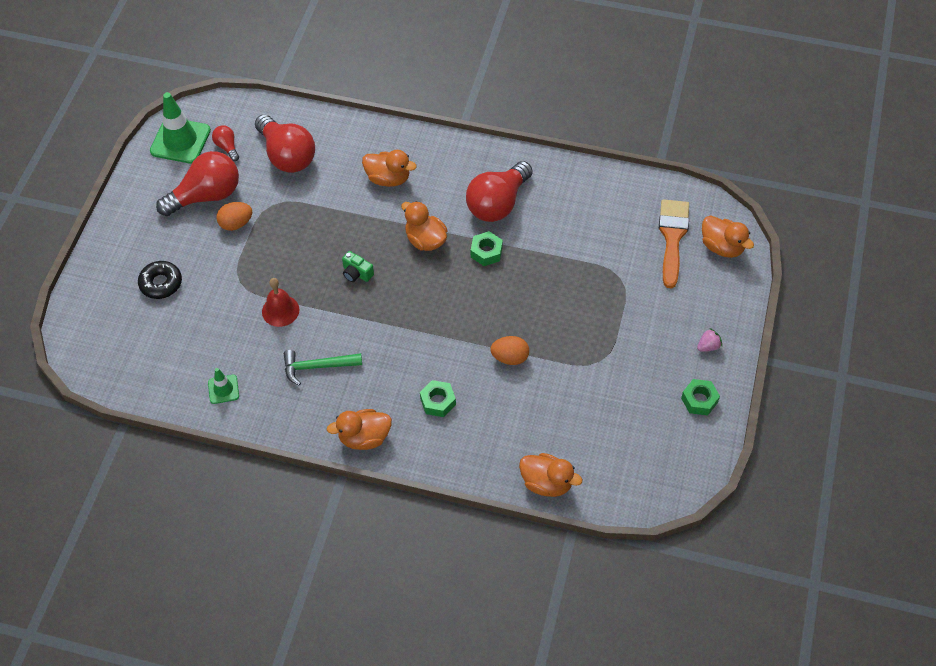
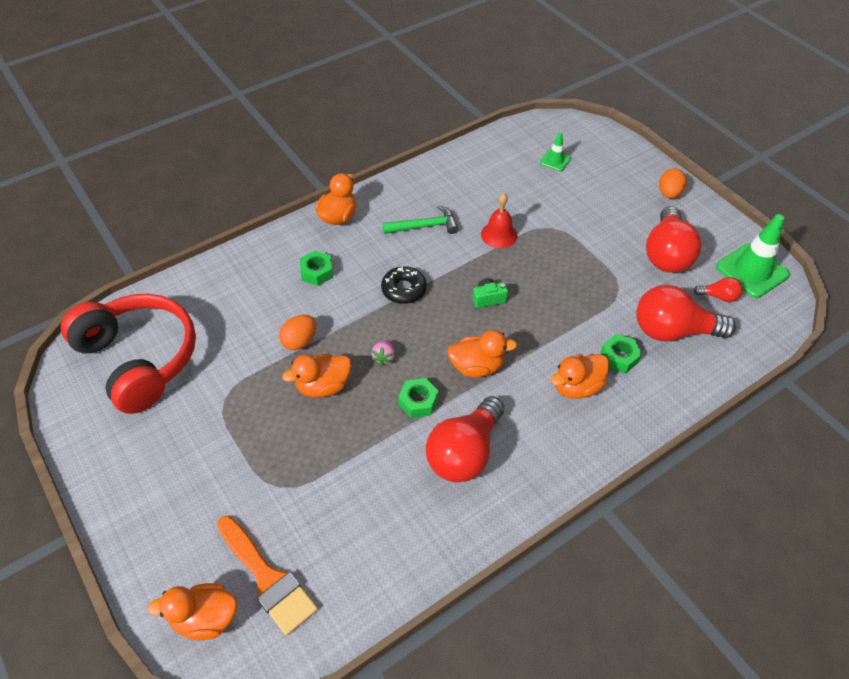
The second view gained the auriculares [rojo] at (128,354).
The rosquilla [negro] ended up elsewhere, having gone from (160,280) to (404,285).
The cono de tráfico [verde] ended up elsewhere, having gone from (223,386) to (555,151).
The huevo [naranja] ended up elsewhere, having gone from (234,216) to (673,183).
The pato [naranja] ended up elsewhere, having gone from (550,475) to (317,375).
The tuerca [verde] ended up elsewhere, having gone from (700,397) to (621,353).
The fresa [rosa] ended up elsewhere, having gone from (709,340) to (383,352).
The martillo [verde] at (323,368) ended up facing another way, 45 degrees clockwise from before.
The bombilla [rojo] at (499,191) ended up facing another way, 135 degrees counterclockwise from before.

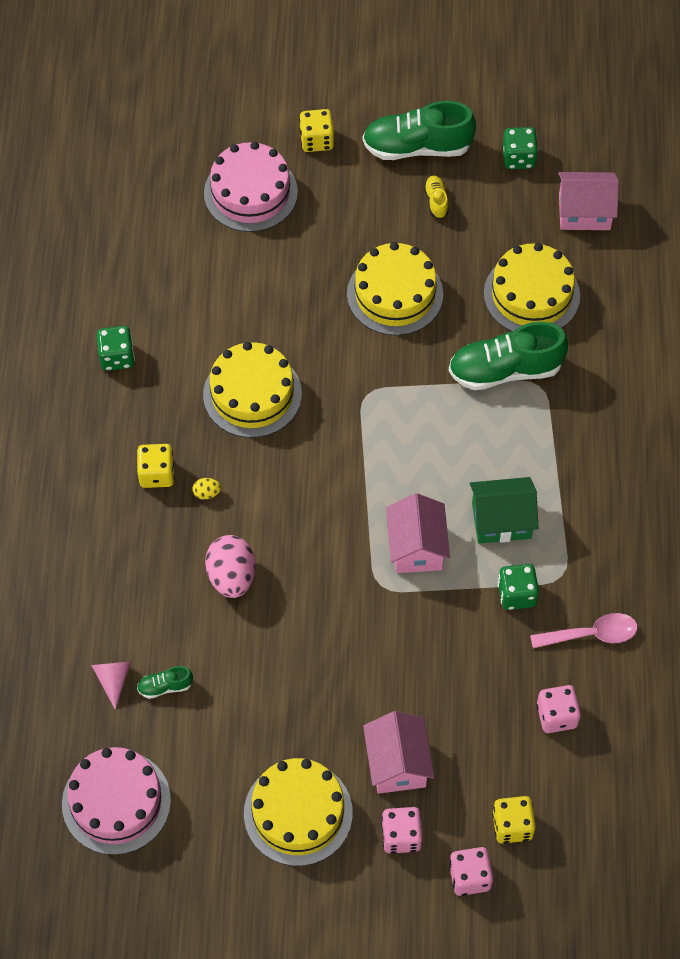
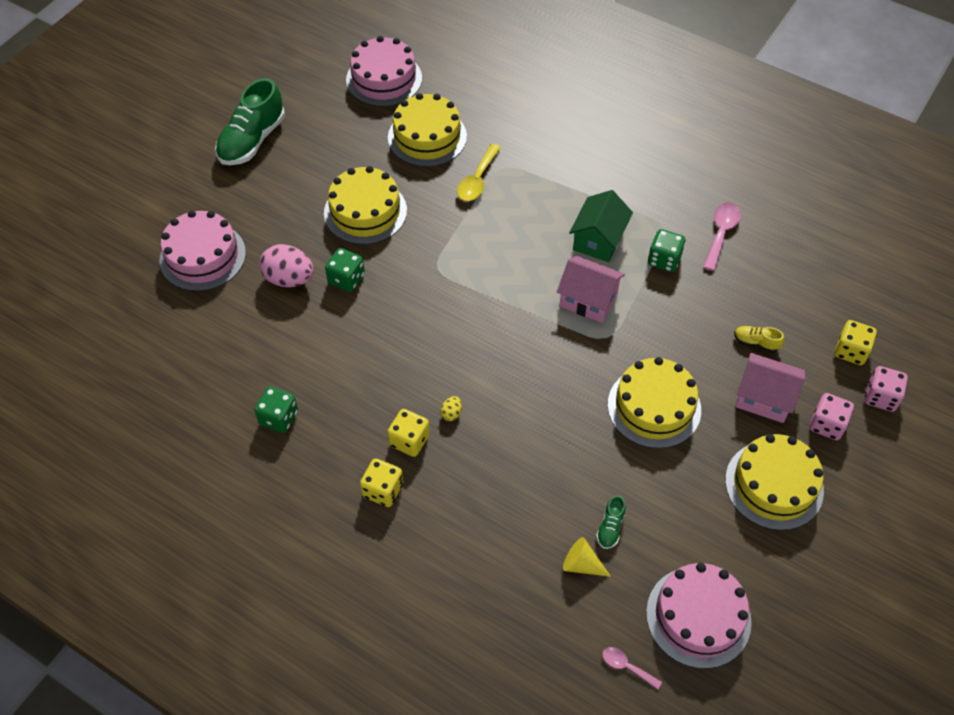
The second view lost the dado [rosa] at (559,709).
The second view gained the cuchara [rosa] at (632,668).
The tarta [amarillo] ended up elsewhere, having gone from (252,390) to (654,403).
The huevo [rosa] ended up elsewhere, having gone from (230,566) to (287,265).
The dado [amarillo] ended up elsewhere, having gone from (316,130) to (381,483).
The zapato [amarillo] ended up elsewhere, having gone from (436,197) to (759,339).
The dado [verde] ended up elsewhere, having gone from (520,148) to (345,270).
Where the zapato [verde] stood at (508,356), the cuchara [amarillo] came to stand at (479,172).
Where the casa [rosa] stood at (588,201), the tarta [rosa] came to stand at (384,71).
What was the cono [rosa] at (111,685) turned into the cono [amarillo] at (587,557).

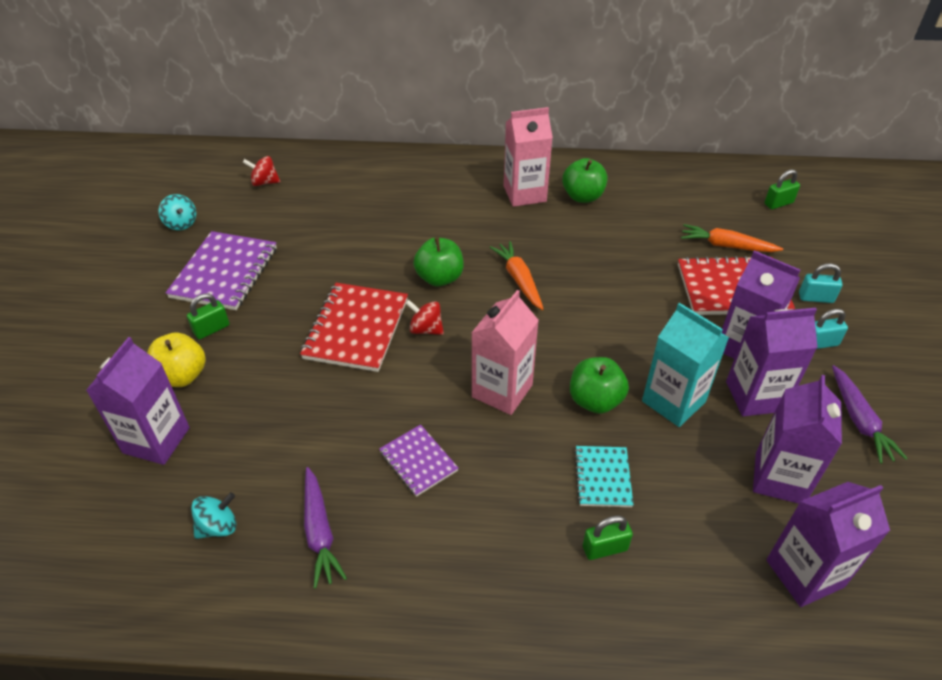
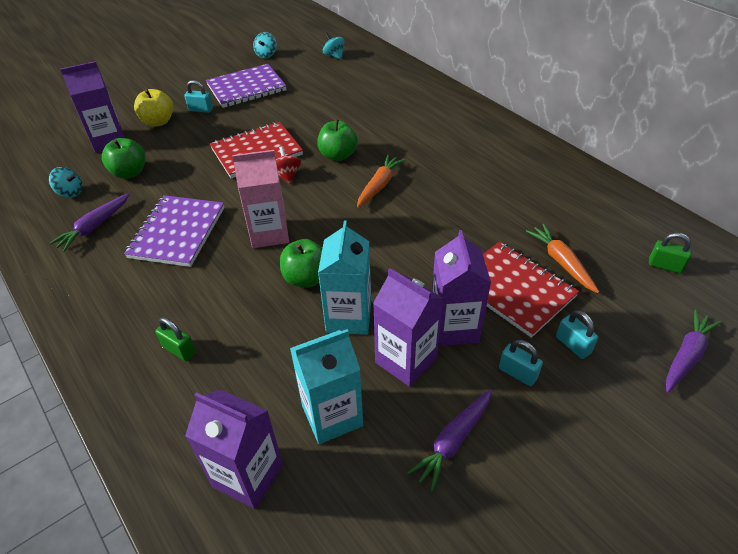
The second view lost the cartón de leche [rosa] at (528,157).
The second view lost the cuaderno [turquesa] at (603,476).
The second view gained the zanahoria [morado] at (693,351).
The manzana [verde] ended up elsewhere, having gone from (585,180) to (124,158).
What was the candado [verde] at (208,316) turned into the candado [turquesa] at (198,96).
What was the peonza [rojo] at (261,171) turned into the peonza [turquesa] at (333,46).
What was the cartón de leche [morado] at (797,439) turned into the cartón de leche [turquesa] at (326,386).
The size of the cuaderno [morado] at (418,460) changed by a factor of 1.79.

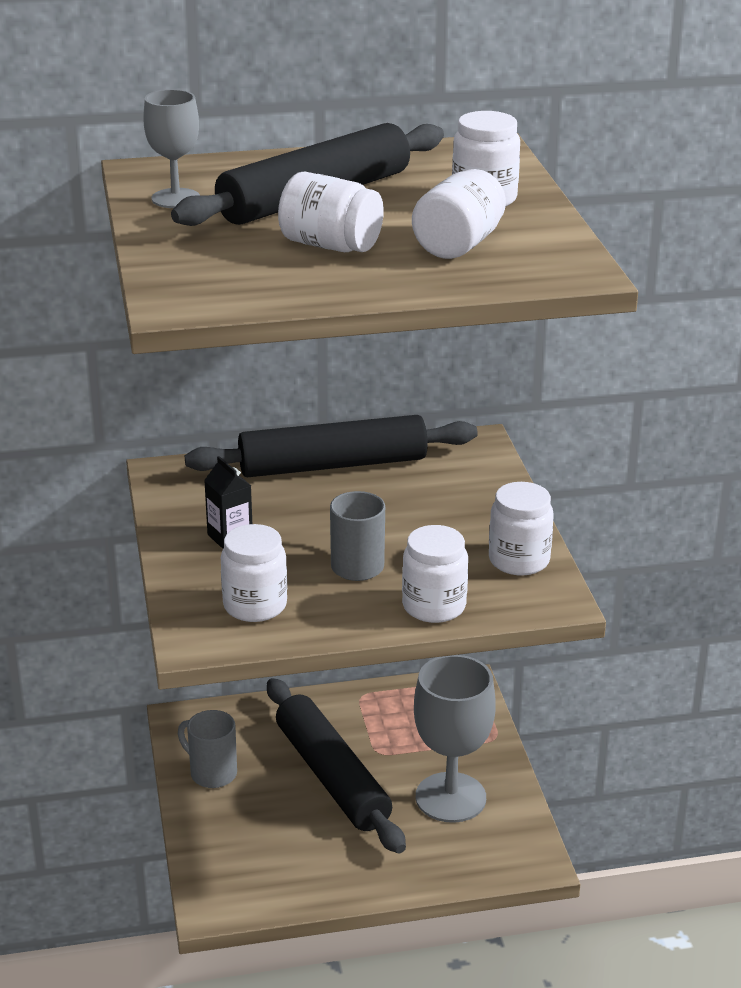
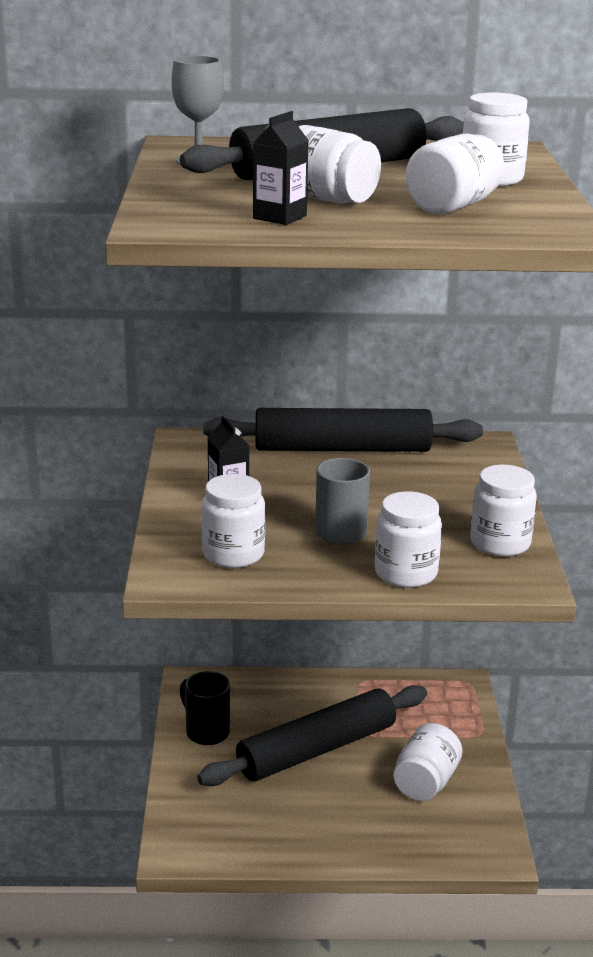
The second view gained the cartón de leche [negro] at (281,168).
Where the copa [gris] stood at (455,739), the tarro [blanco] came to stand at (428,762).
What was the taza [gris] at (207,749) turned into the taza [negro] at (205,708).
The rodillo [negro] at (336,765) ended up facing another way, 75 degrees clockwise from before.

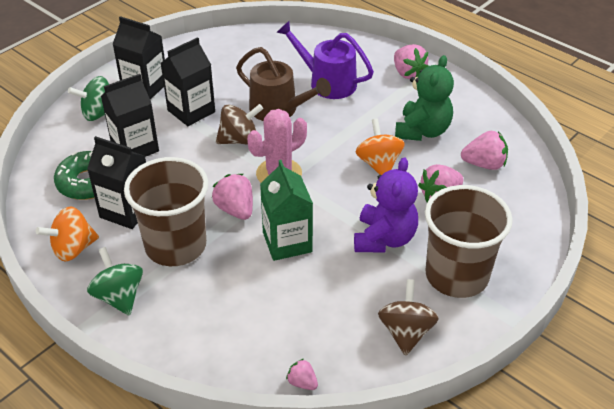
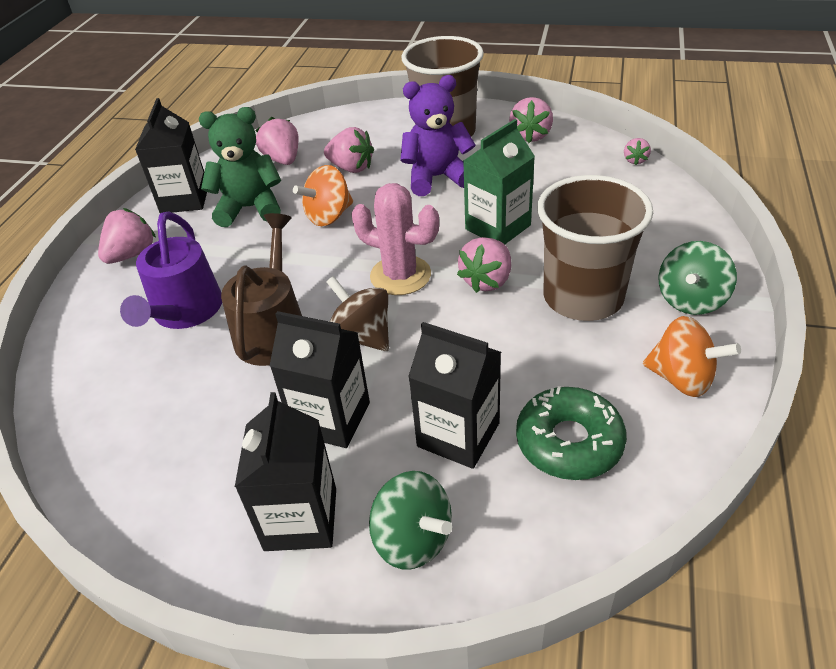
The cartón de leche [negro] ended up elsewhere, having gone from (116,182) to (171,155).
Where the peonza [marrón] stood at (408,317), the fresa [rosa] came to stand at (531,120).

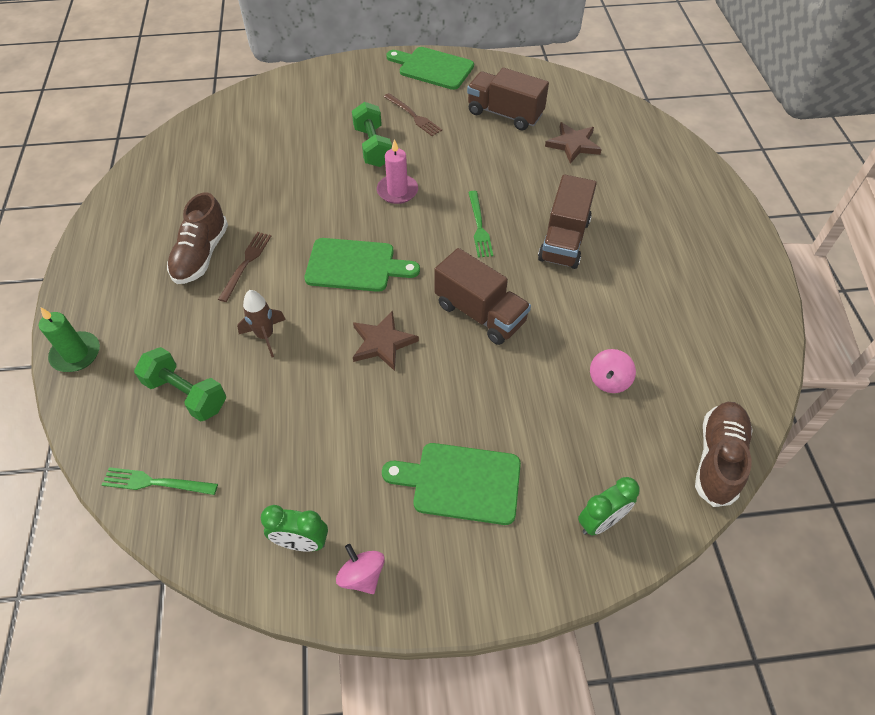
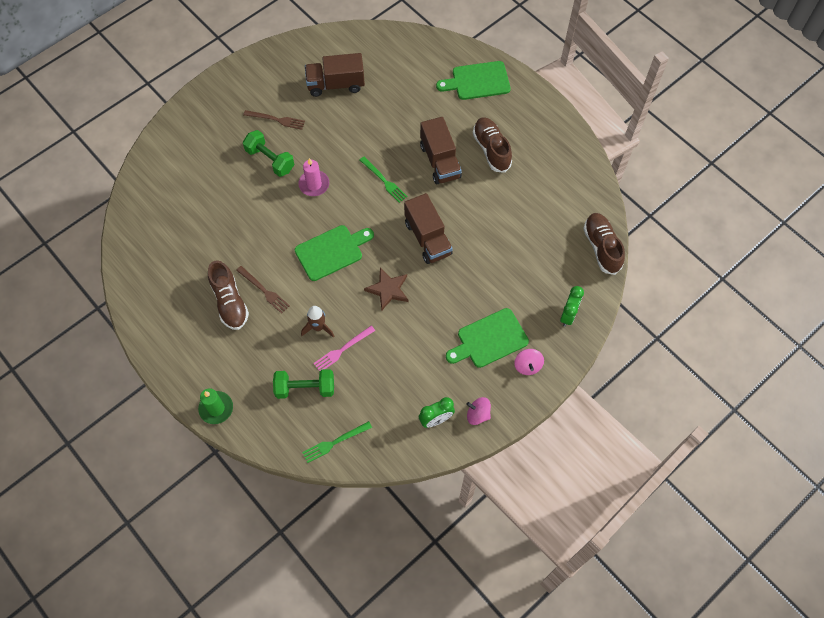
The second view lost the estrella [marrón] at (573,142).
The second view gained the tenedor [rosa] at (344,349).
The second view gained the zapato [marrón] at (492,145).
The tabla de cortar [verde] ended up elsewhere, having gone from (430,68) to (473,80).
The peonza [rosa] ended up elsewhere, having gone from (613,371) to (529,362).
The tenedor [marrón] at (244,267) ended up facing another way, 150 degrees clockwise from before.
The camión [marrón] at (482,296) ended up facing another way, 60 degrees clockwise from before.

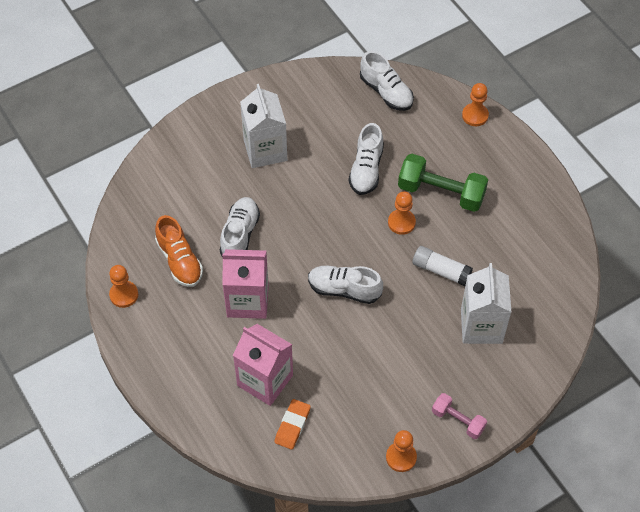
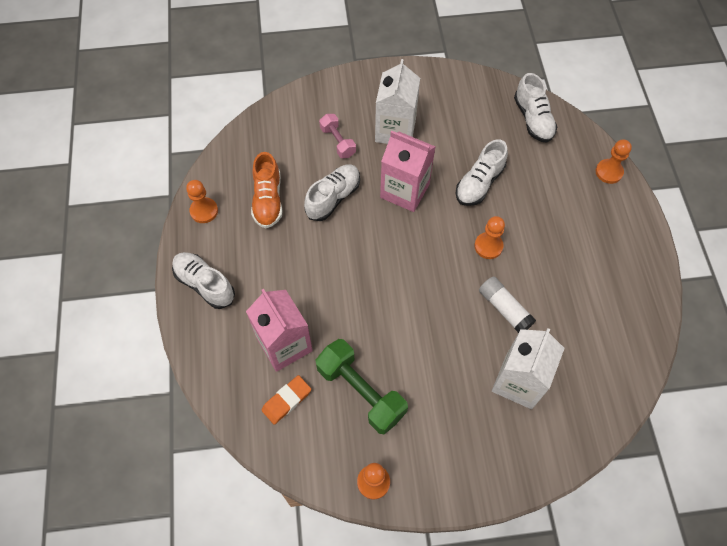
The cartón de leche [rosa] ended up elsewhere, having gone from (245,284) to (408,171).
The zapato [blanco] ended up elsewhere, having gone from (345,285) to (203,280).
The mancuerna [verde] ended up elsewhere, having gone from (443,183) to (361,386).
The mancuerna [rosa] ended up elsewhere, having gone from (459,416) to (337,136).

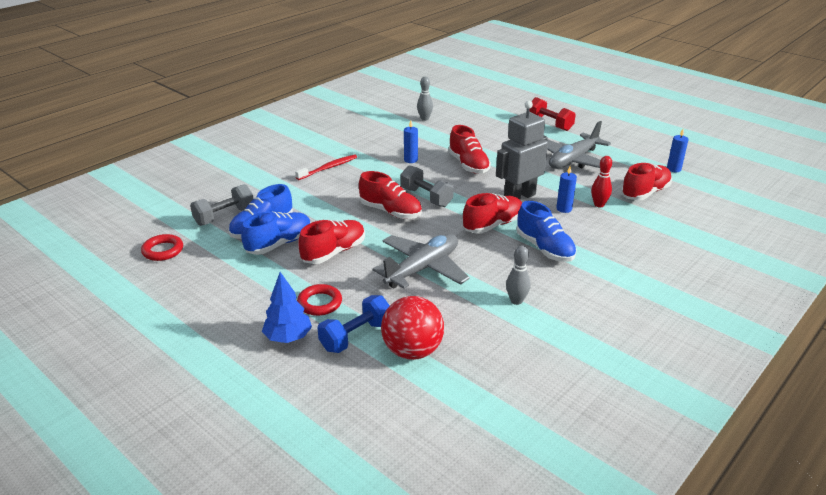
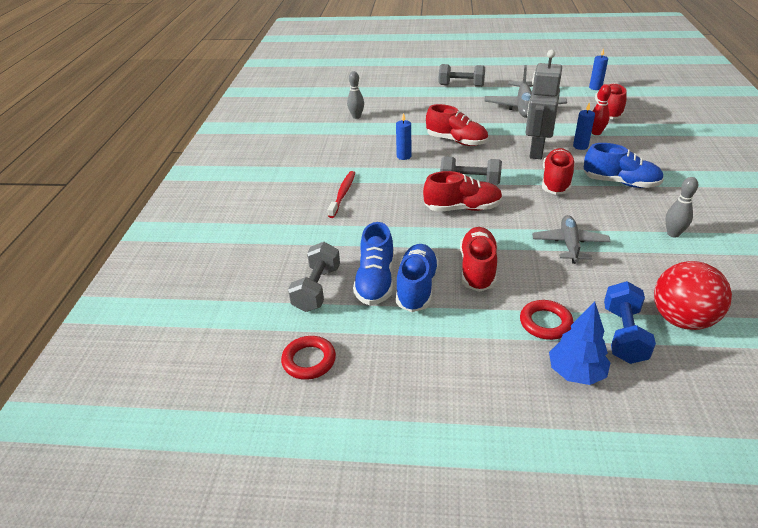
What was the mancuerna [rojo] at (552,114) turned into the mancuerna [gris] at (461,75).
The size of the avión [gris] at (421,261) changed by a factor of 0.66.

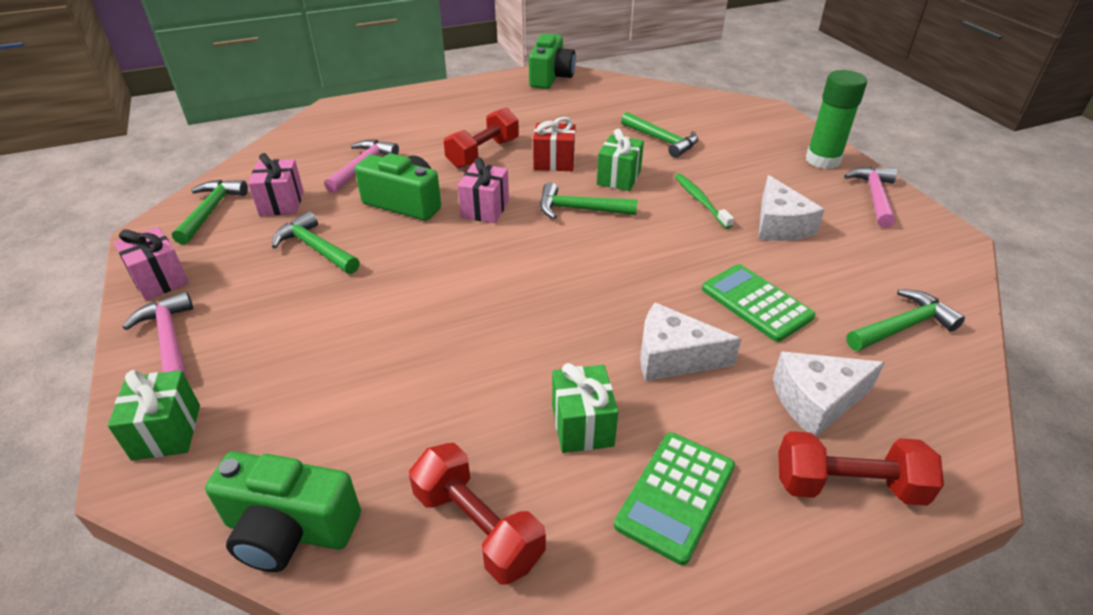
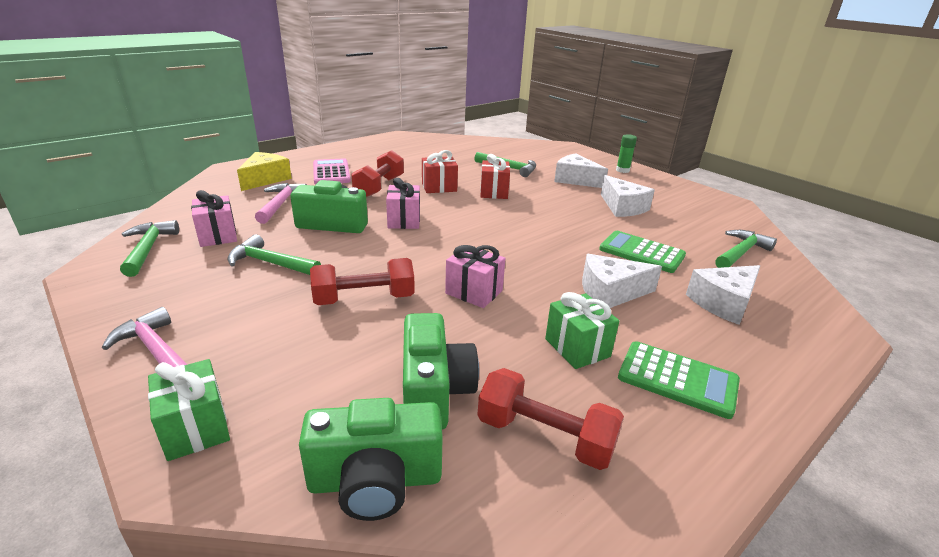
The second view lost the martillo [verde] at (589,200).
The second view lost the cepillo de dientes [verde] at (704,201).
The second view lost the martillo [rosa] at (870,197).
The second view gained the queso [amarillo] at (264,171).
The second view gained the calculadora [rosa] at (332,171).
The second view gained the queso [blanco] at (581,170).
The regalo [rosa] ended up elsewhere, having gone from (151,263) to (475,276).
The cámara [verde] ended up elsewhere, having gone from (552,61) to (441,371).
The mancuerna [rojo] ended up elsewhere, having gone from (861,468) to (362,281).
What was the regalo [verde] at (620,160) turned into the regalo [rojo] at (495,176).
The calculadora [verde] at (674,498) ended up facing another way, 75 degrees counterclockwise from before.
The size of the barra de pegamento [verde] at (836,119) changed by a factor of 0.56.

